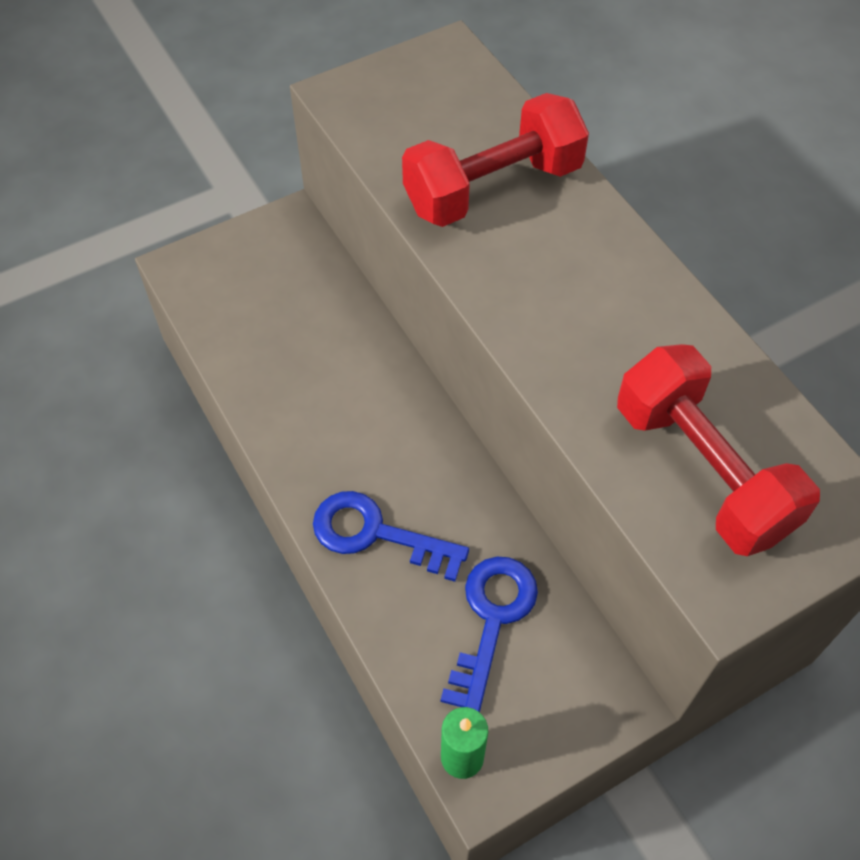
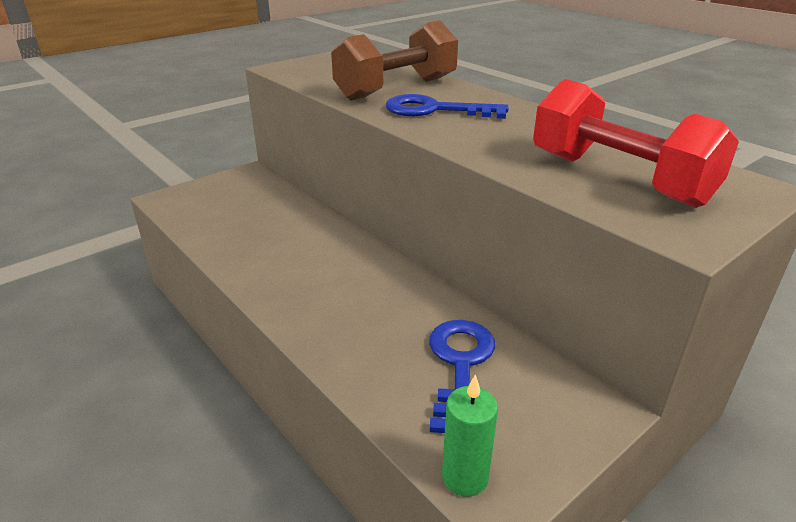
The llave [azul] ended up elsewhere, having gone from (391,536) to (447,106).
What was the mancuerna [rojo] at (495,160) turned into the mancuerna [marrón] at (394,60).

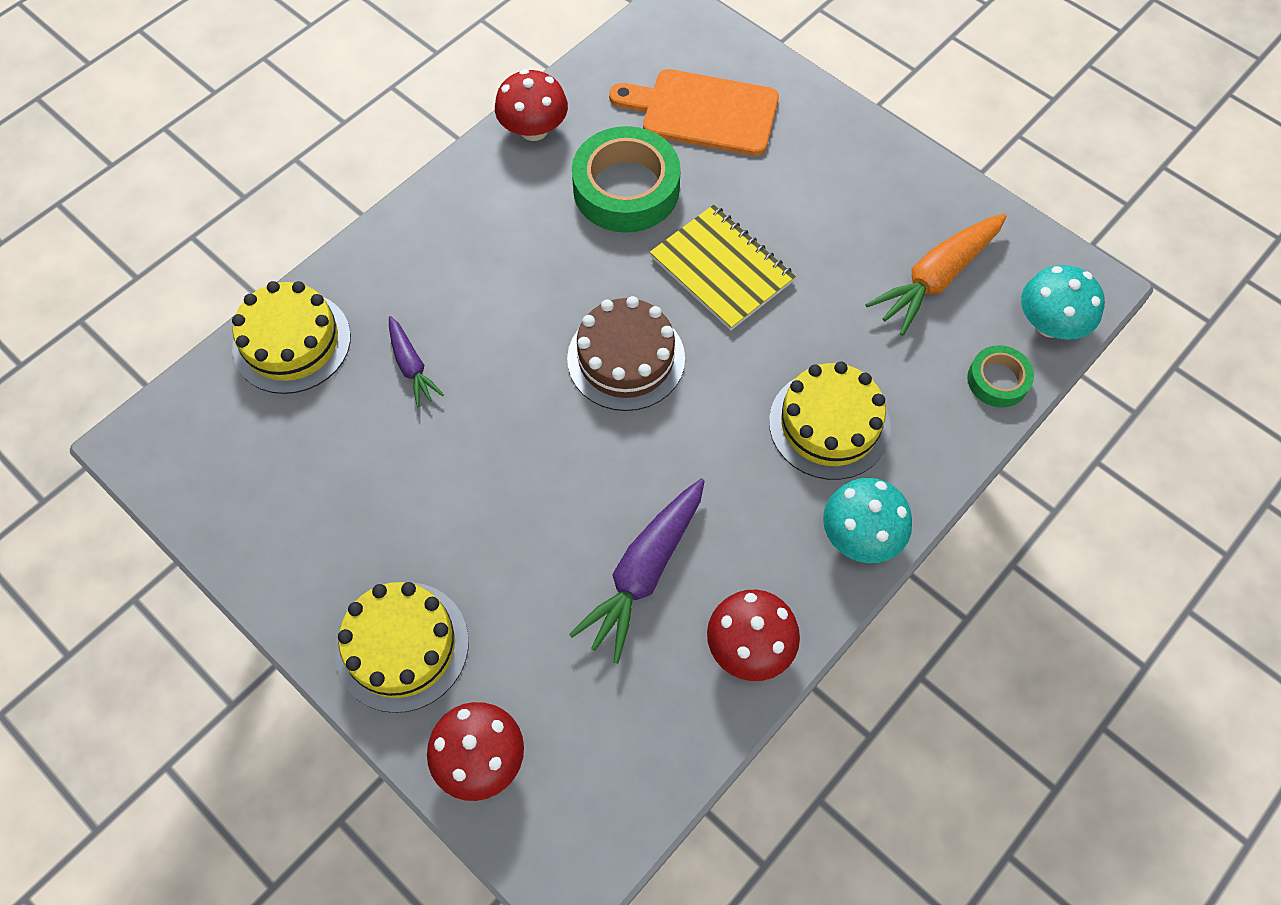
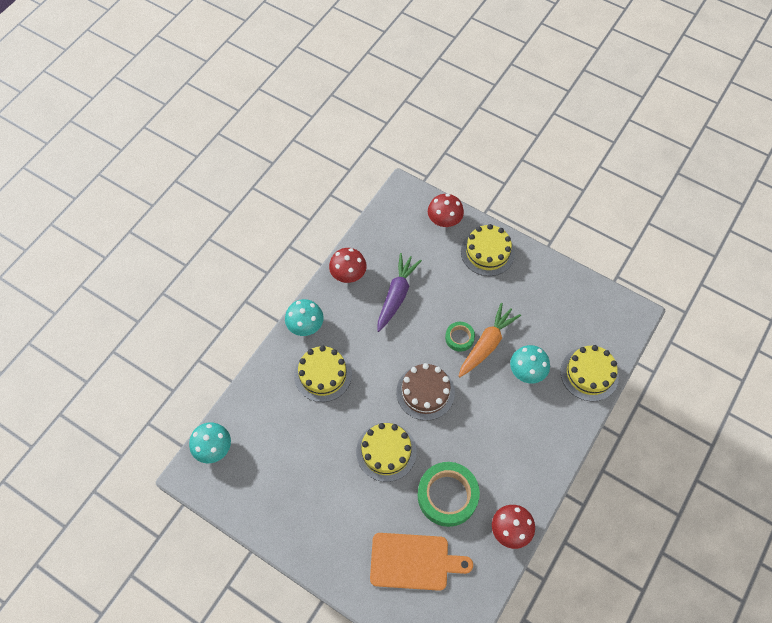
The zanahoria [naranja] ended up elsewhere, having gone from (936,275) to (490,340).
The cinta adhesiva [verde] ended up elsewhere, having gone from (1000,376) to (460,337).
Where the zanahoria [morado] stood at (416,361), the seta [turquesa] came to stand at (530,364).
Where the cuaderno [amarillo] stood at (723,267), the tarta [amarillo] came to stand at (386,452).

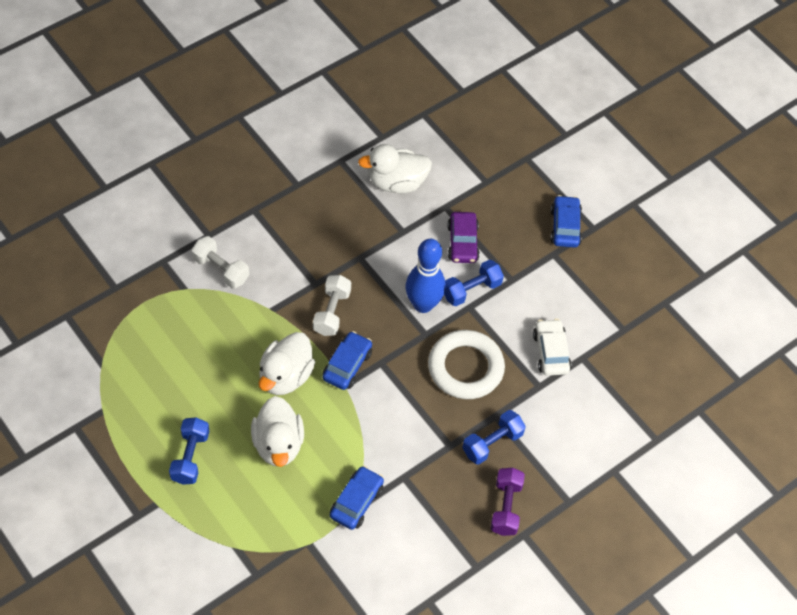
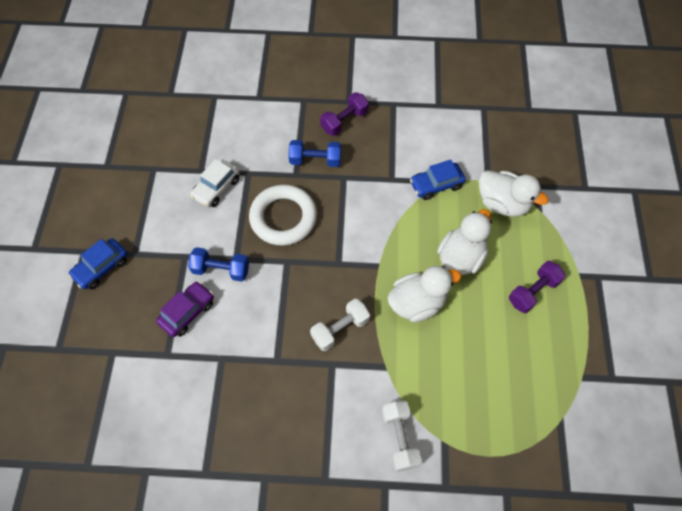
The second view lost the coche [azul] at (347,360).
The second view lost the bolo [azul] at (425,276).
The pato [blanco] ended up elsewhere, having gone from (395,168) to (514,193).
What was the mancuerna [azul] at (189,451) turned into the mancuerna [morado] at (537,287).

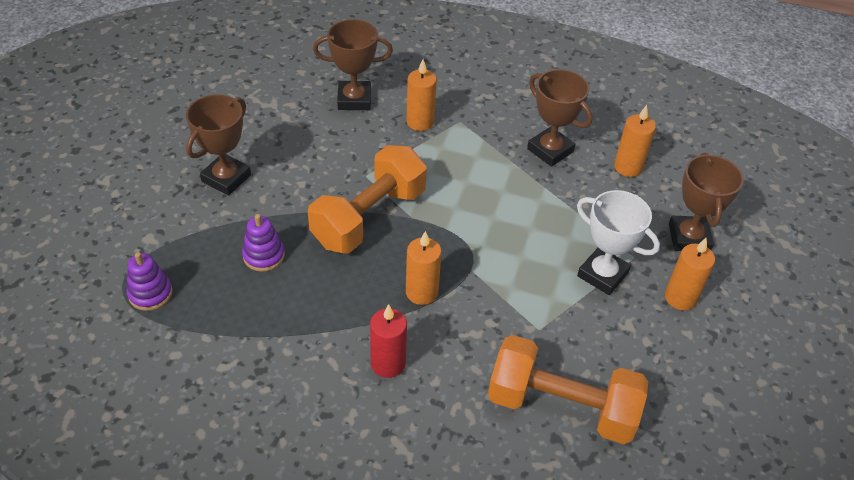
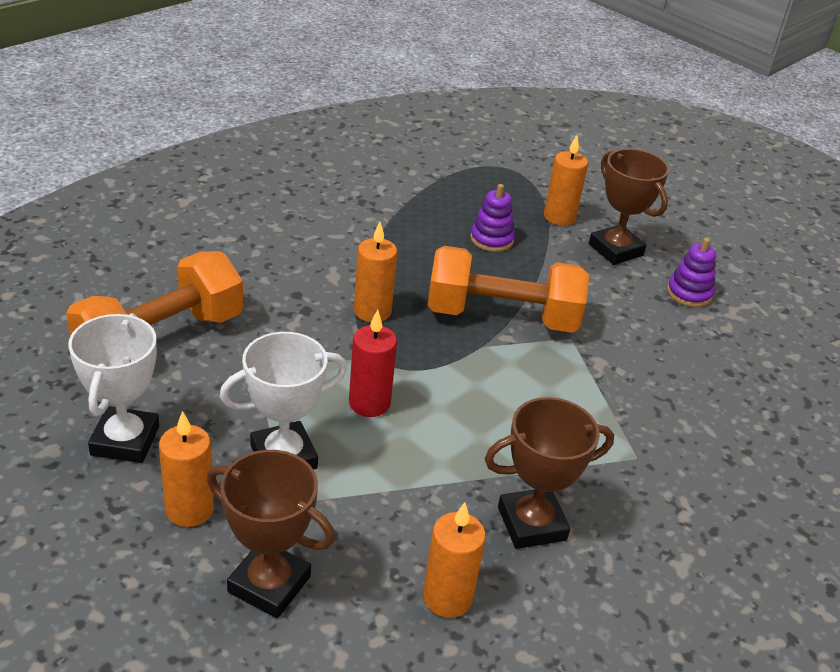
The second view lost the trofeo [marrón] at (353,64).
The second view gained the trofeo [blanco] at (113,388).
The juguete apilable [morado] ended up elsewhere, having gone from (150,281) to (691,272).
The vela [rojo] ended up elsewhere, having gone from (388,341) to (373,363).
The vela [naranja] ended up elsewhere, having gone from (421,95) to (566,180).
The mancuerna [naranja] at (367,199) ended up facing another way, 60 degrees counterclockwise from before.

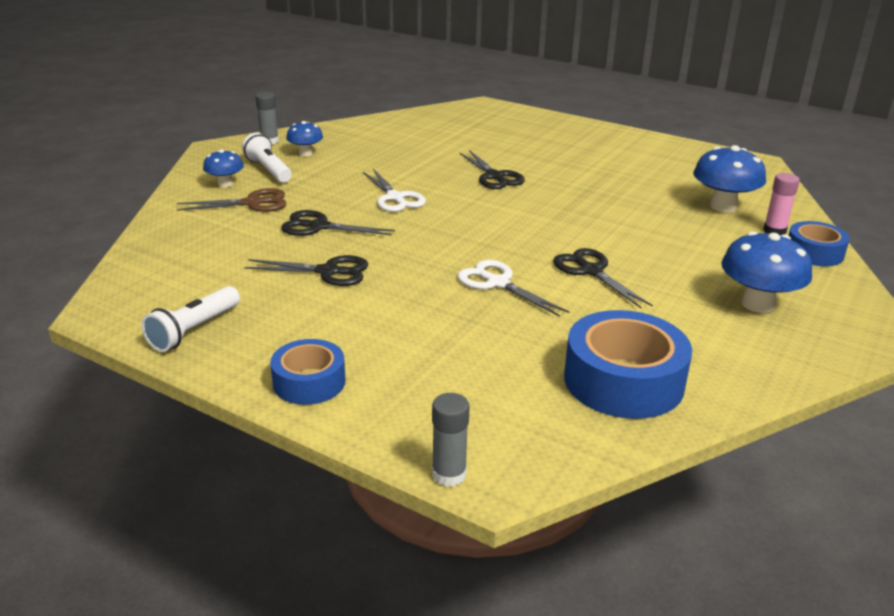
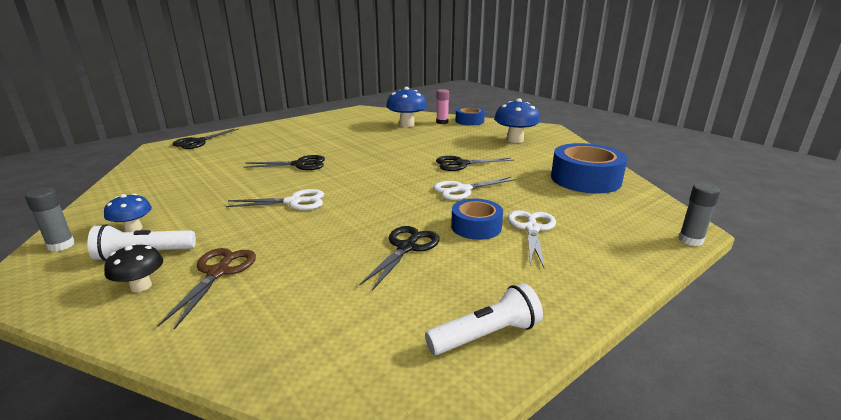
The second view gained the tijeras [blanco] at (531,239).
The cinta adhesiva [azul] ended up elsewhere, having gone from (307,372) to (477,219).
The tijeras [negro] ended up elsewhere, having gone from (338,223) to (205,139).
What was the seta [azul] at (223,168) turned into the seta [negro] at (133,268).
The lámpara de mano [blanco] at (191,319) ended up facing another way, 75 degrees counterclockwise from before.

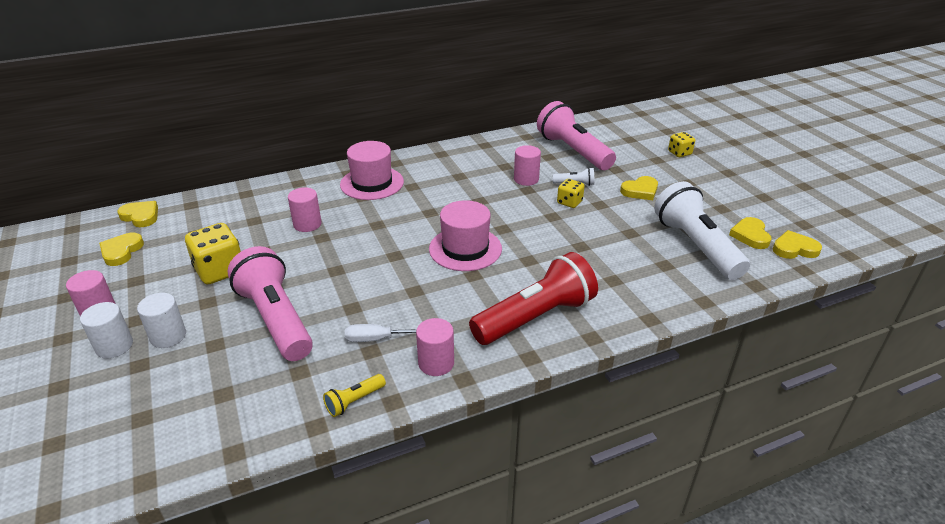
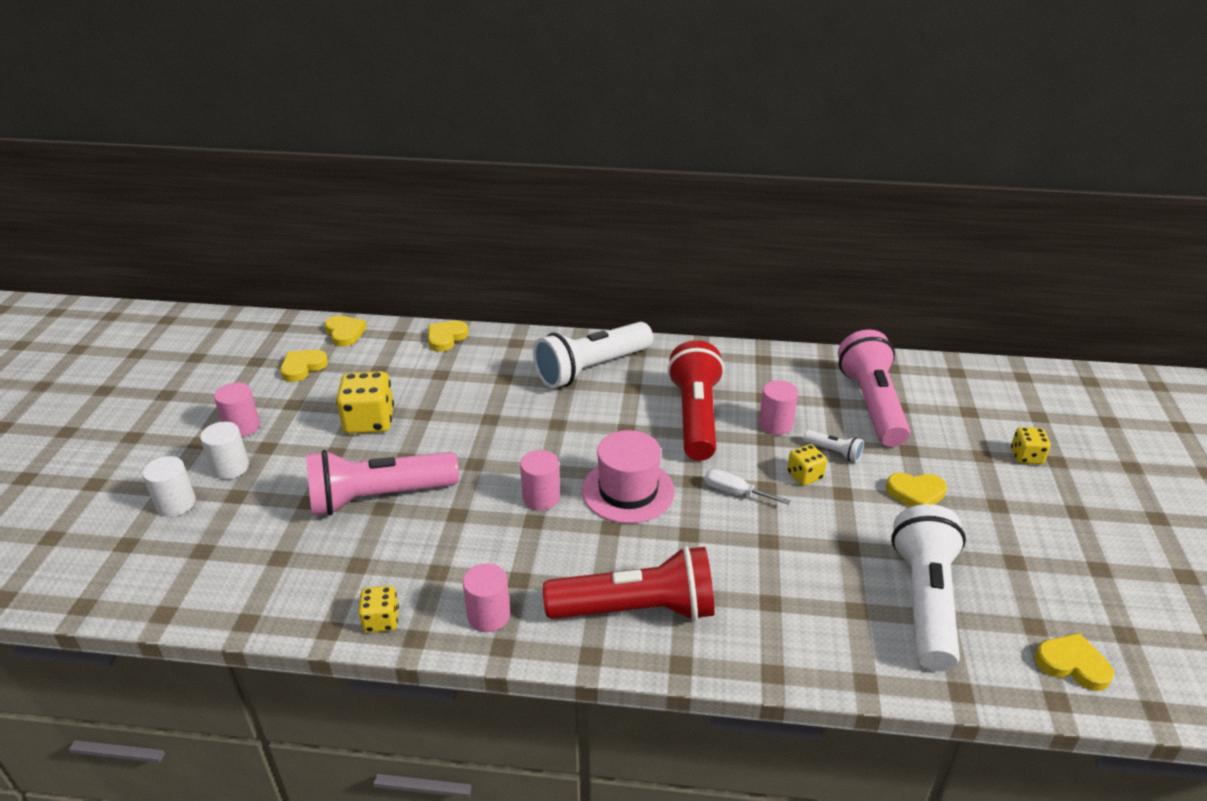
The second view gained the lámpara de mano [rojo] at (695,400).
The cilindro [blanco] ended up elsewhere, having gone from (161,320) to (169,486).
The cilindro [rosa] ended up elsewhere, having gone from (305,209) to (540,480).
The destornillador [blanco] ended up elsewhere, having gone from (380,333) to (747,486).
The corazón [amarillo] ended up elsewhere, having gone from (750,233) to (448,336).
Where the lámpara de mano [amarillo] stood at (354,395), the dado [amarillo] came to stand at (378,609).
Where the sombrero [rosa] stood at (372,170), the lámpara de mano [blanco] came to stand at (593,355).
The lámpara de mano [rosa] at (270,303) ended up facing another way, 105 degrees counterclockwise from before.

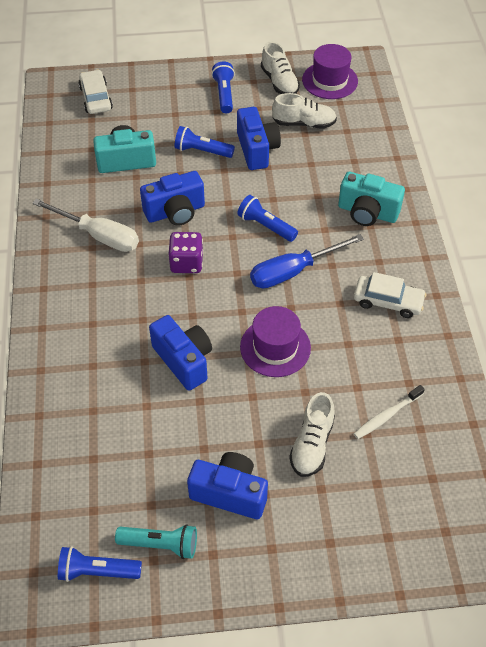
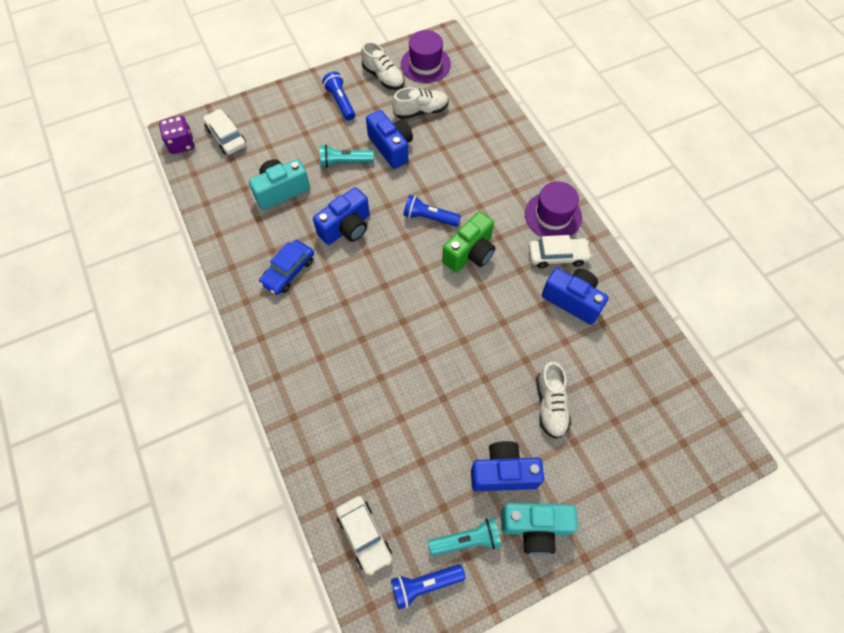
The second view lost the cepillo de dientes [blanco] at (389,412).
The second view gained the coche [blanco] at (364,535).
The cámara [azul] ended up elsewhere, having gone from (180,353) to (575,296).
The dado [morado] ended up elsewhere, having gone from (185,252) to (177,134).
The sombrero [morado] ended up elsewhere, having gone from (275,341) to (553,209).
The cámara [turquesa] ended up elsewhere, having gone from (371,199) to (539,529).
Where the destornillador [blanco] stood at (85,225), the coche [azul] came to stand at (286,267).
Where the destornillador [azul] stood at (307,261), the cámara [verde] came to stand at (468,241).
What was the lámpara de mano [azul] at (205,142) turned into the lámpara de mano [turquesa] at (347,156).

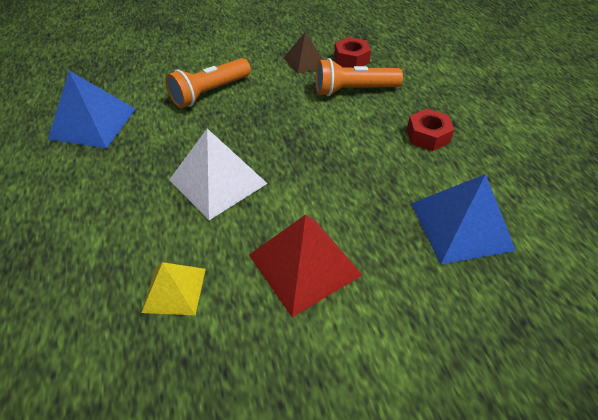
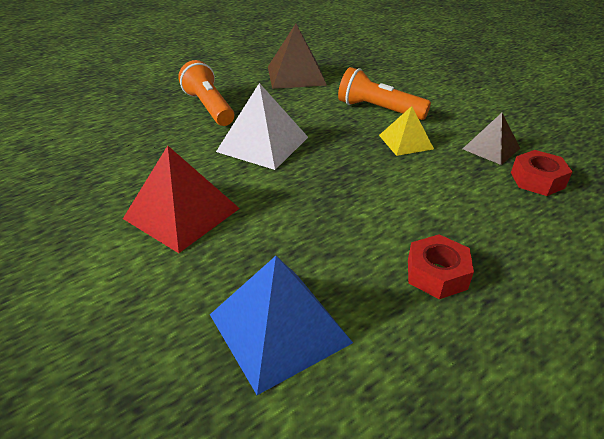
The pirámide [amarillo] ended up elsewhere, having gone from (174,288) to (406,131).
The lámpara de mano [naranja] ended up elsewhere, having gone from (359,77) to (206,93).
What was the pirámide [azul] at (92,110) turned into the pirámide [marrón] at (297,56).

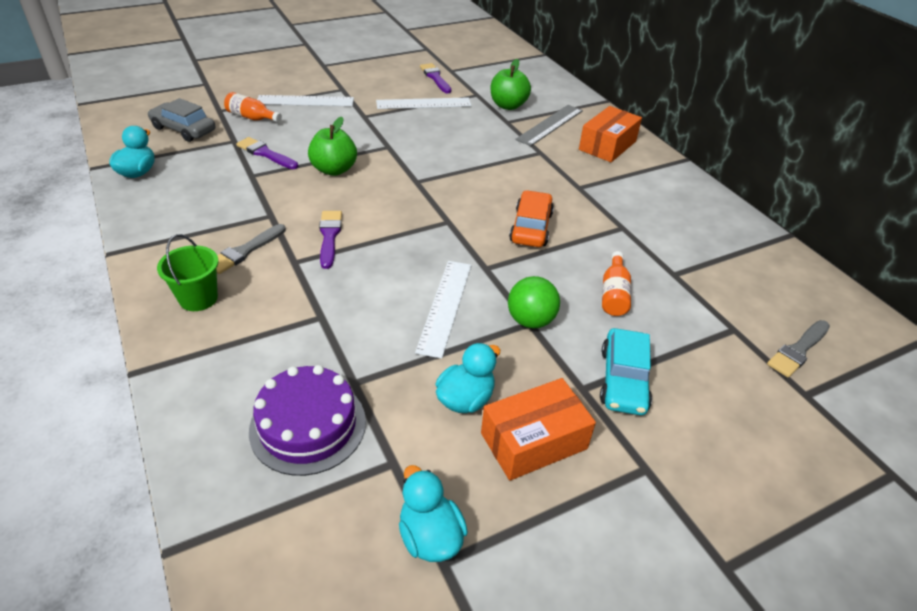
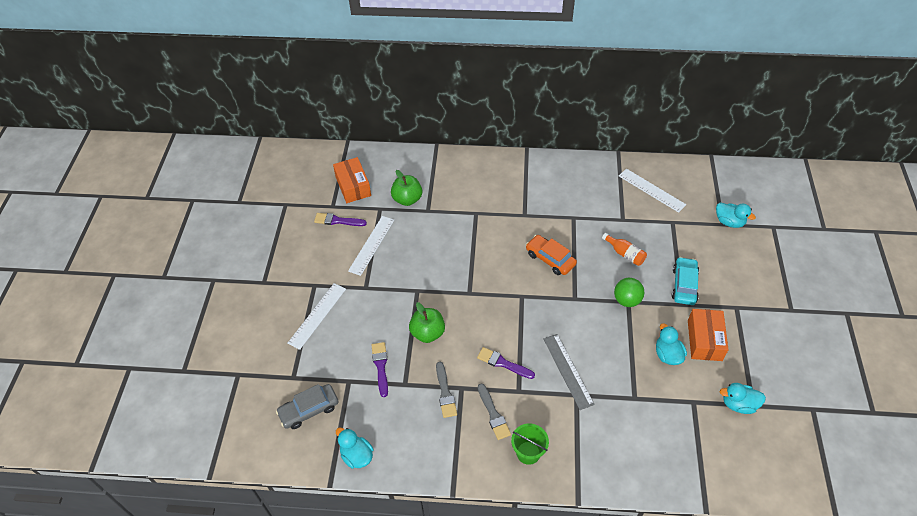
The second view lost the botella [naranja] at (253,107).
The second view lost the tarta [morado] at (307,420).
The second view gained the pato [turquesa] at (736,215).
The regla [blanco] ended up elsewhere, having gone from (443,310) to (652,191).
The regla [gris] ended up elsewhere, having gone from (549,125) to (569,372).
The caja [naranja] ended up elsewhere, having gone from (610,134) to (352,180).
The pincel [gris] ended up elsewhere, having gone from (798,349) to (446,390).
The pincel [morado] at (267,153) ended up facing another way, 105 degrees clockwise from before.
The coche [turquesa] at (626,371) ended up facing another way, 120 degrees counterclockwise from before.

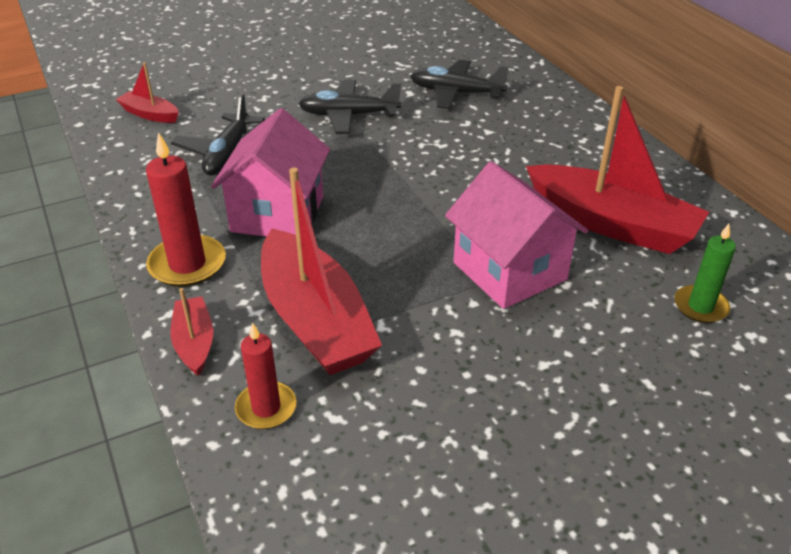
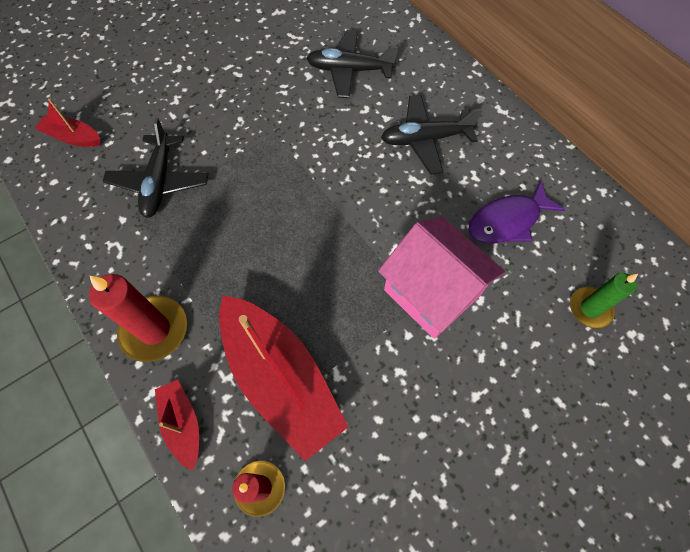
The second view lost the casa [rosa] at (270,172).
The avión [negro] ended up elsewhere, having gone from (350,107) to (431,135).
Where the barco [rojo] stood at (617,170), the pez [morado] came to stand at (516,212).

